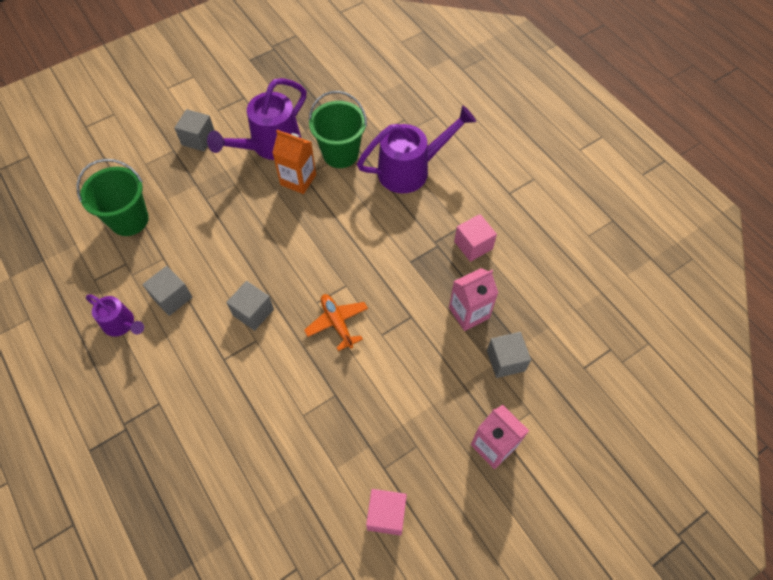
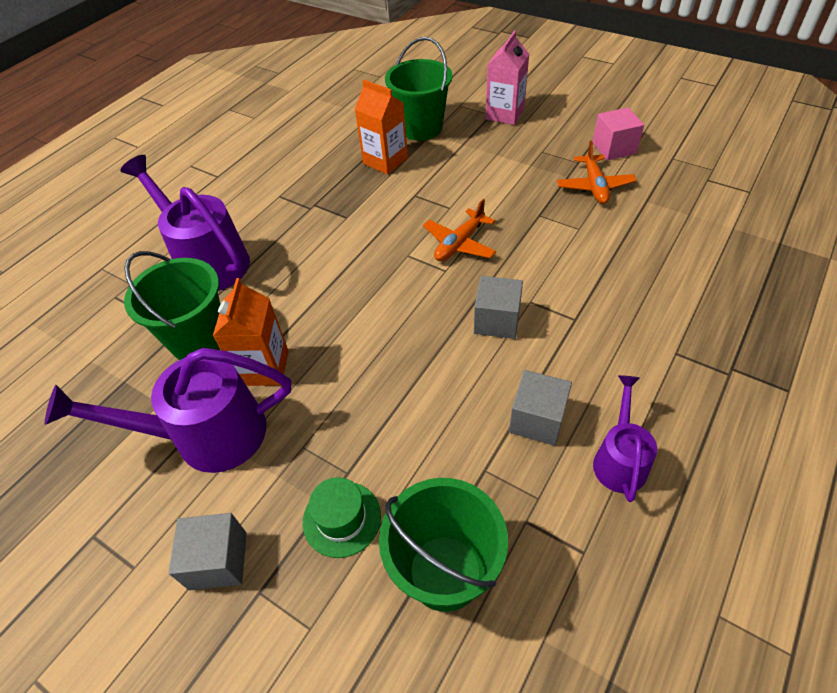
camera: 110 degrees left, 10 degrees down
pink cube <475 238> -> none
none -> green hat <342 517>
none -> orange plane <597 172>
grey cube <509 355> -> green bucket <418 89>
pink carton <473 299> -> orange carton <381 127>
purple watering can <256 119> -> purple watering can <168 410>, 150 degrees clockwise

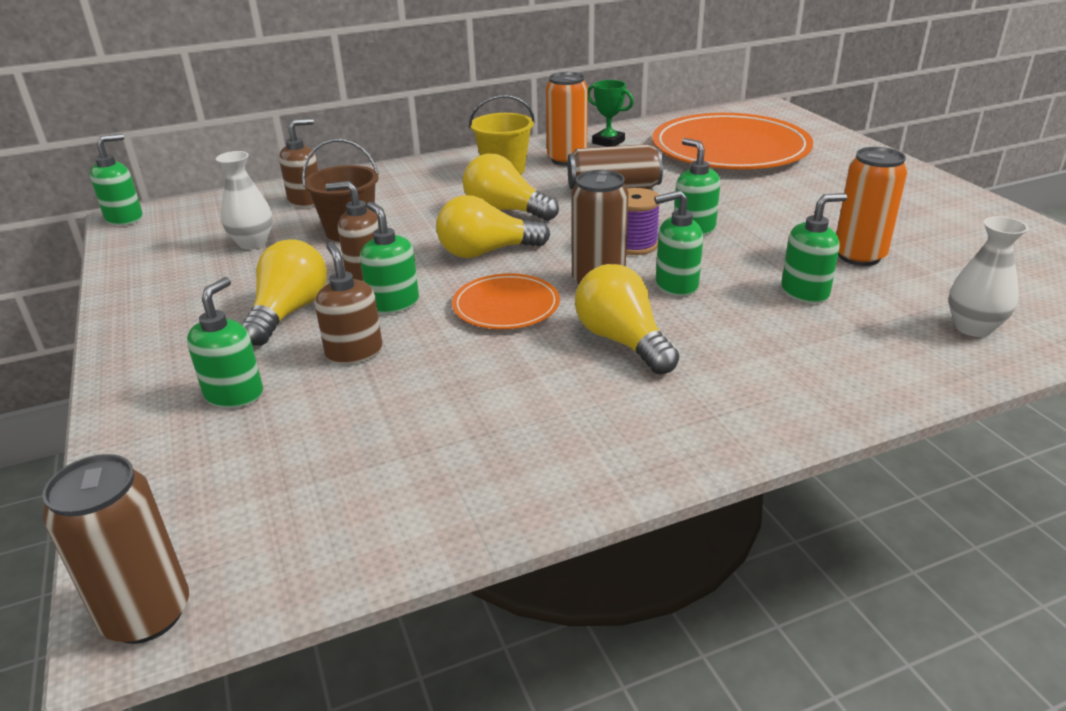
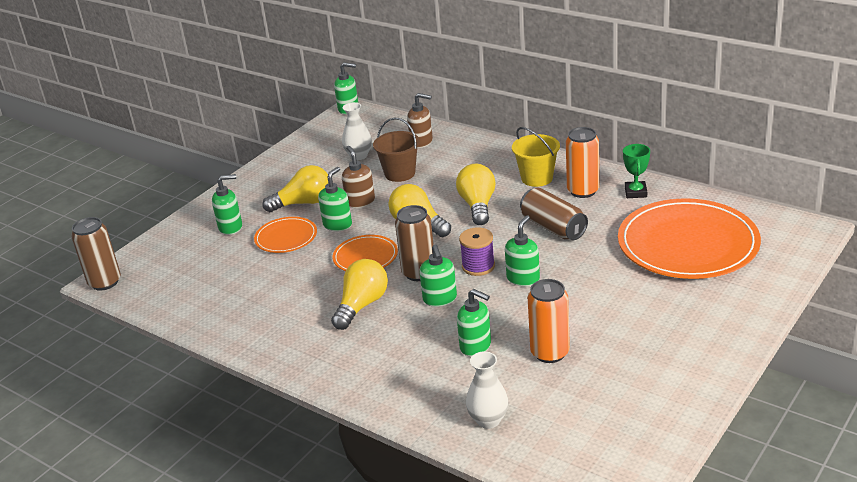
camera: 60 degrees right, 0 degrees up
brown soap dispenser <349 303> -> orange plate <285 235>
green soap dispenser <678 243> -> green soap dispenser <438 276>, 150 degrees counterclockwise

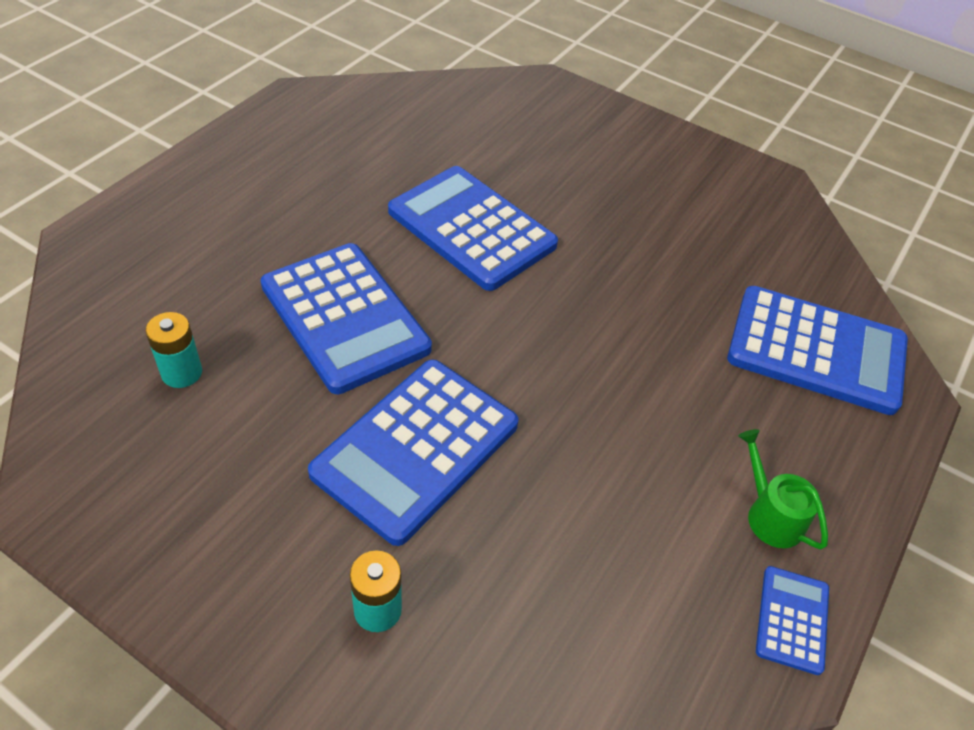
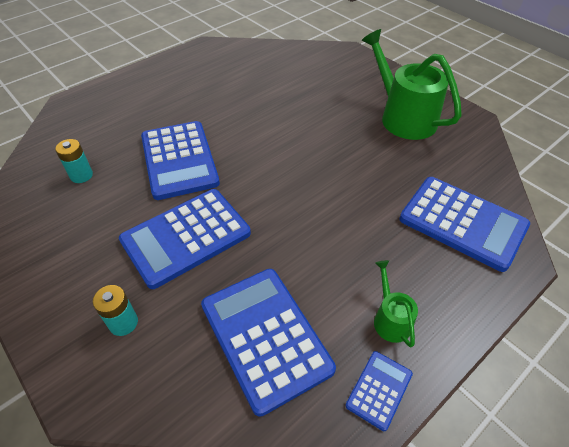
camera: 20 degrees right, 0 degrees up
none -> green watering can <412 84>
blue calculator <473 228> -> blue calculator <268 343>, move

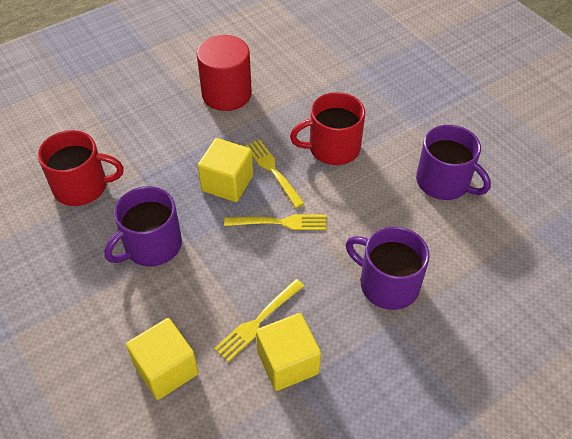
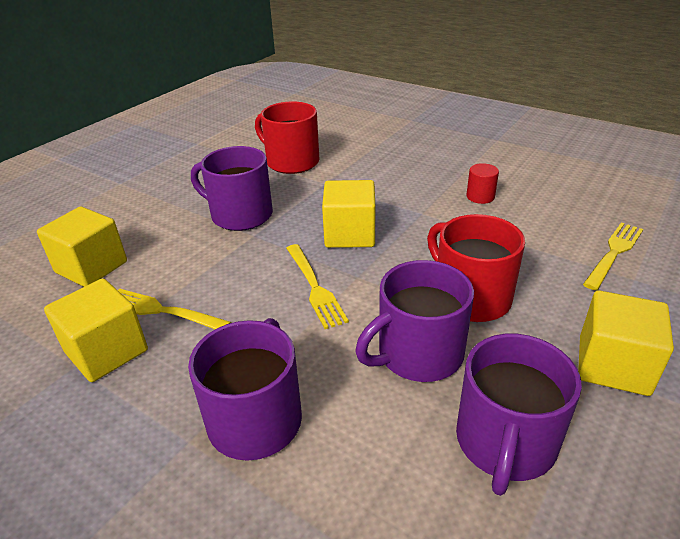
camera: 70 degrees right, 15 degrees down
none -> purple mug <414 321>
none -> yellow cube <626 343>
yellow fork <275 174> -> yellow fork <613 256>, move
red mug <81 168> -> red mug <287 137>, 150 degrees clockwise
red cylinder <224 73> -> red cylinder <482 183>, x0.45

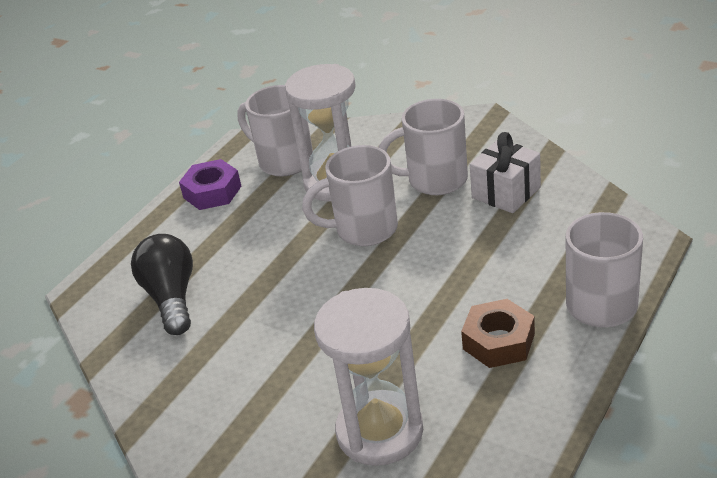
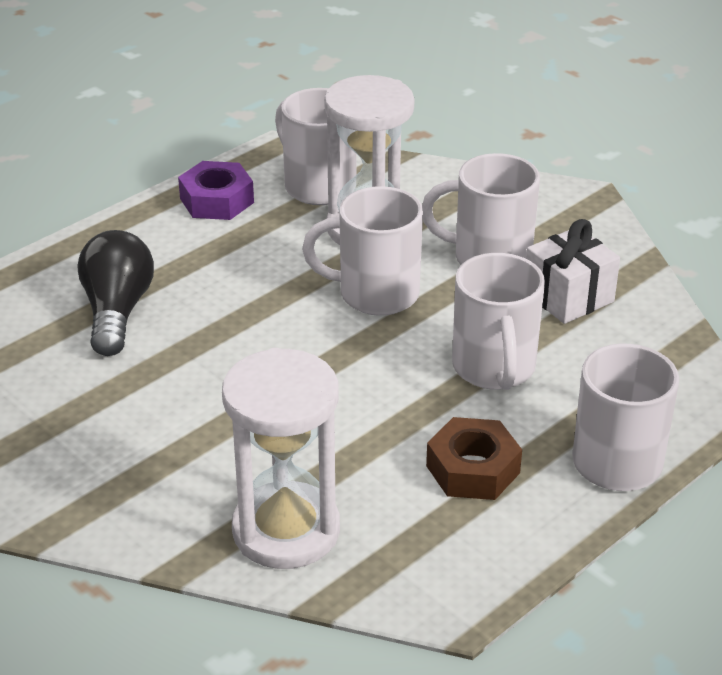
camera: 10 degrees right, 0 degrees up
none -> white mug <498 321>

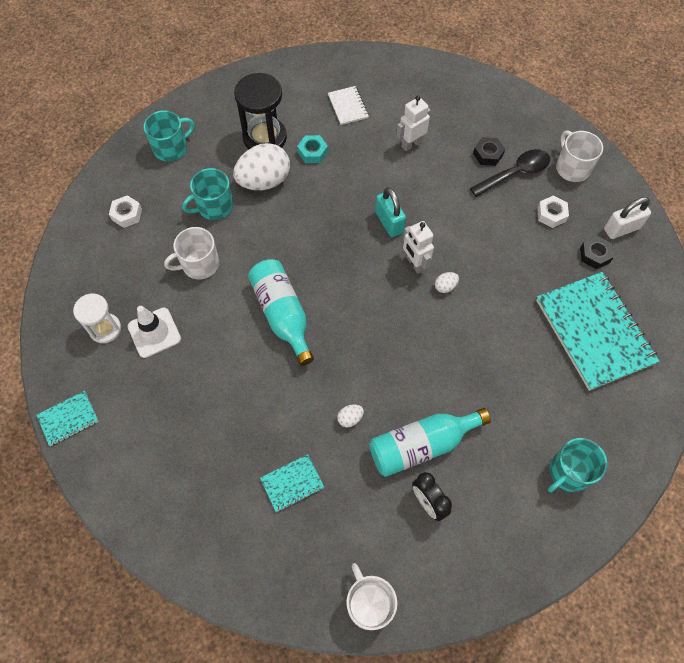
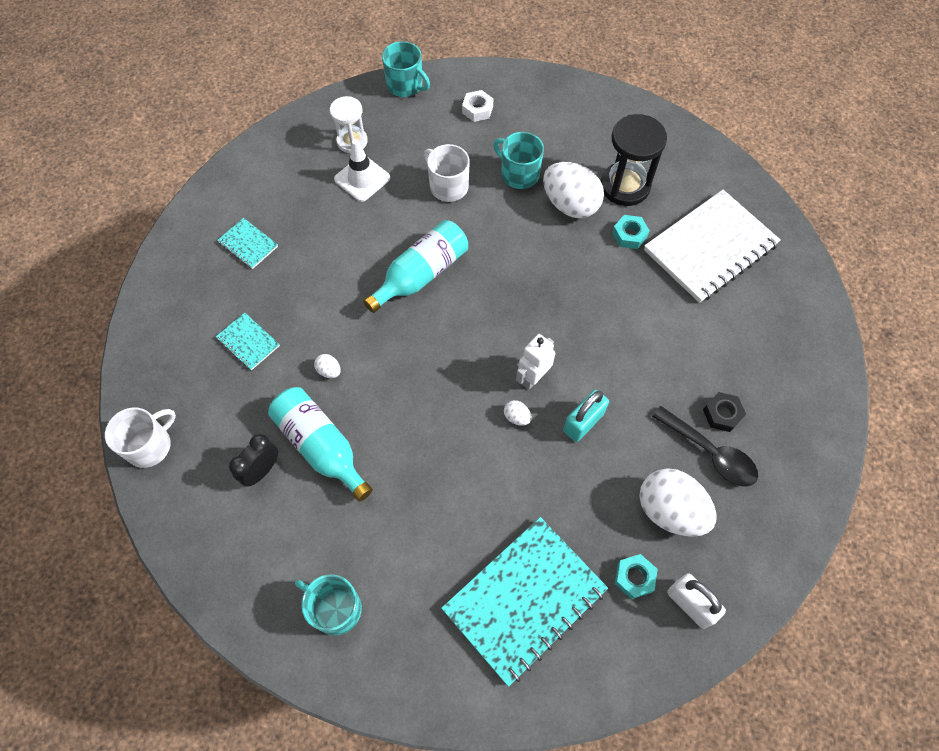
camera: 70 degrees right, 0 degrees up
white robot <413 123> -> none
white mug <579 156> -> none
turquoise notebook <68 418> -> turquoise notebook <247 243>, move
turquoise mug <168 136> -> turquoise mug <406 69>, move
turquoise padlock <390 212> -> turquoise padlock <586 416>, move
white nut <553 211> -> white egg <677 502>
black nut <597 252> -> turquoise nut <636 576>
white notebook <348 105> -> white notebook <712 246>, x2.21

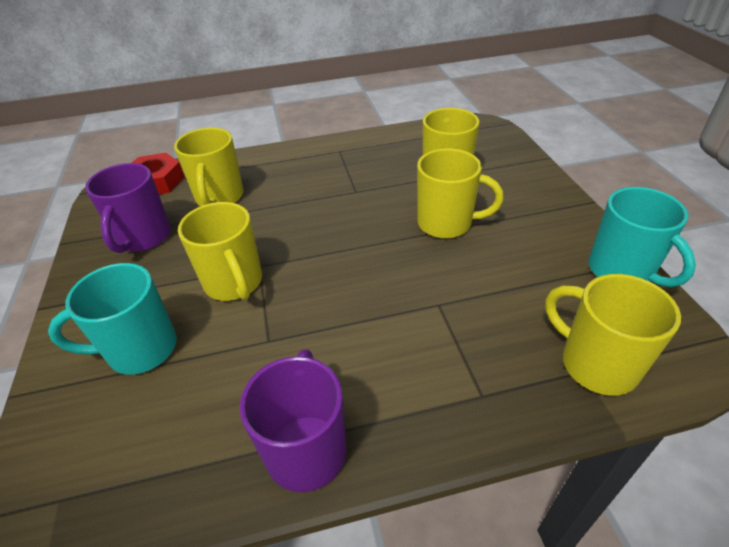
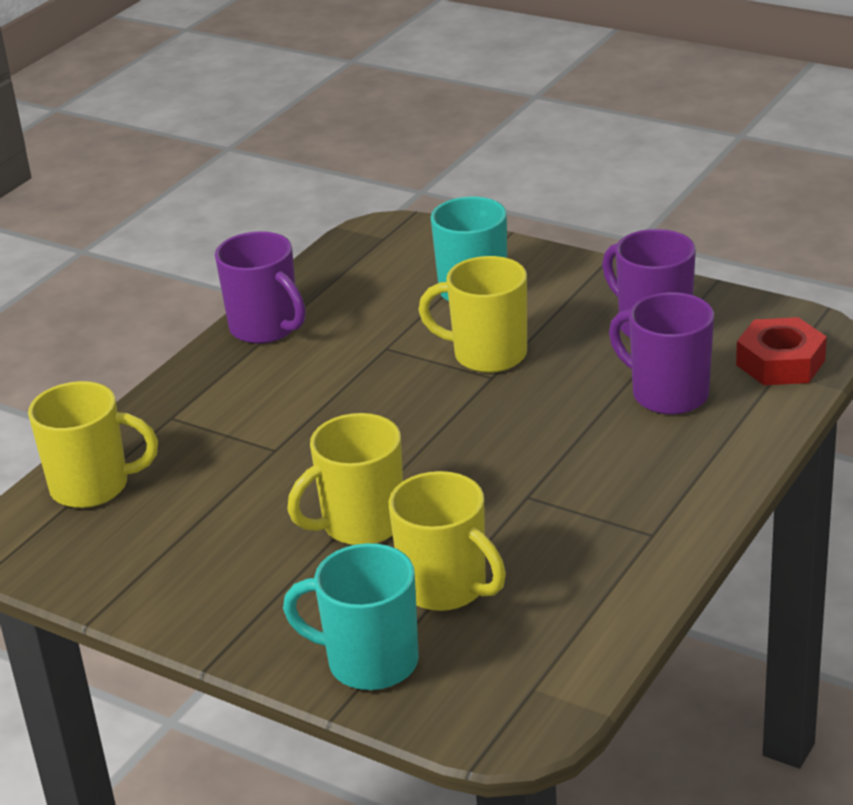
camera: 135 degrees right, 10 degrees down
turquoise mug <642 237> -> turquoise mug <351 616>, move
yellow mug <209 167> -> purple mug <661 353>

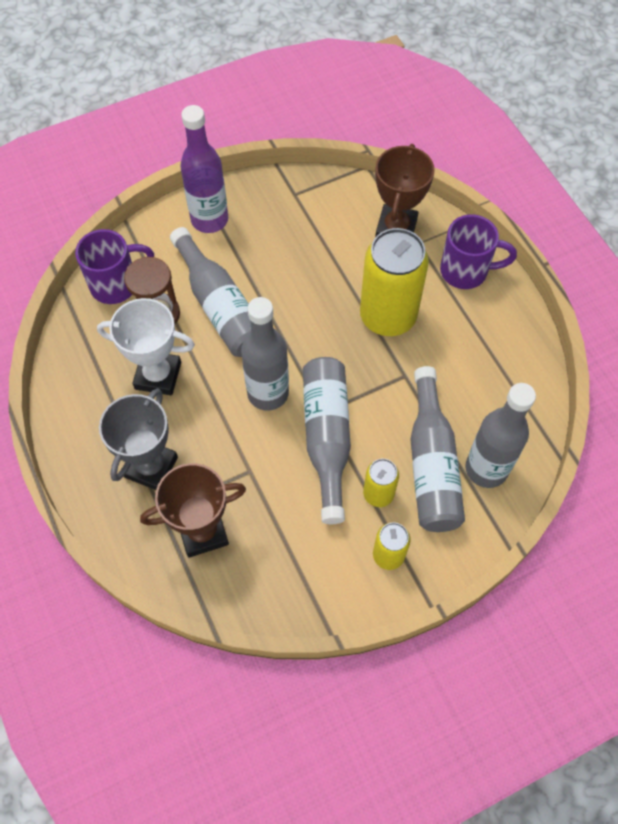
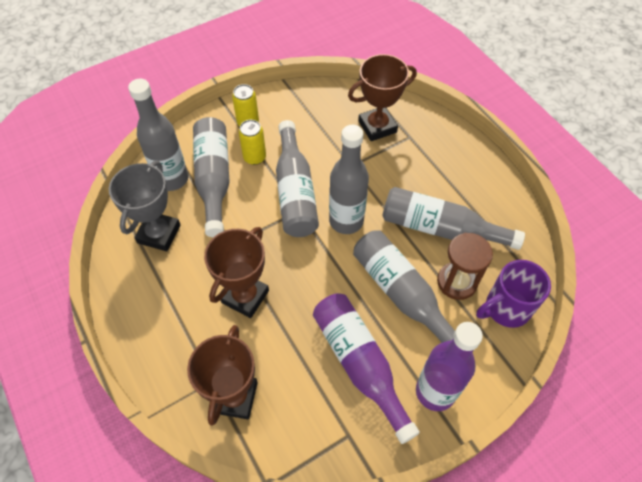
camera: 175 degrees right, 5 degrees down
purple mug <478 251> -> none
none -> purple bottle <366 368>
grey trophy <138 439> -> grey trophy <145 206>, move
white trophy <146 346> -> grey bottle <453 218>
yellow can <394 282> -> brown trophy <236 272>

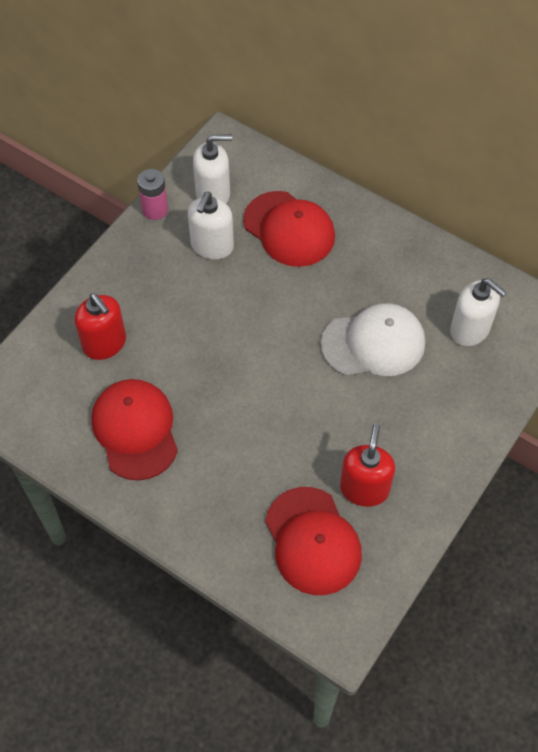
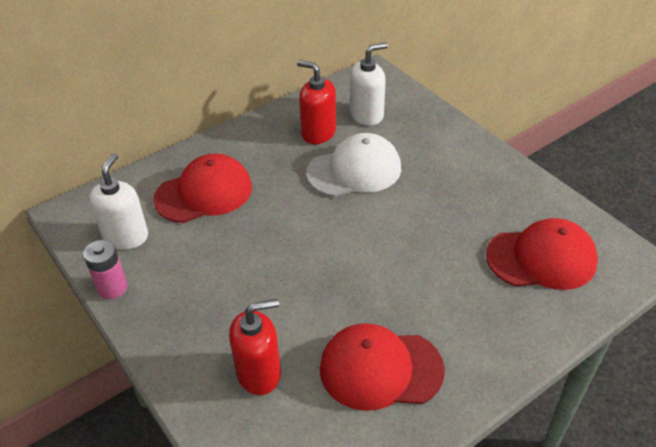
camera: 70 degrees left, 15 degrees down
white soap dispenser <211 226> -> none
red soap dispenser <367 465> -> red soap dispenser <316 102>, move
white cap <373 339> -> white cap <353 165>, 60 degrees clockwise

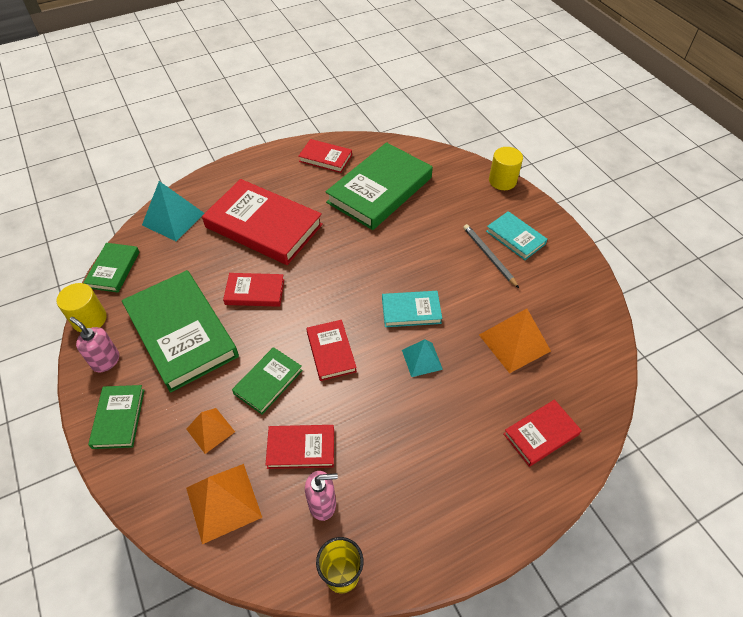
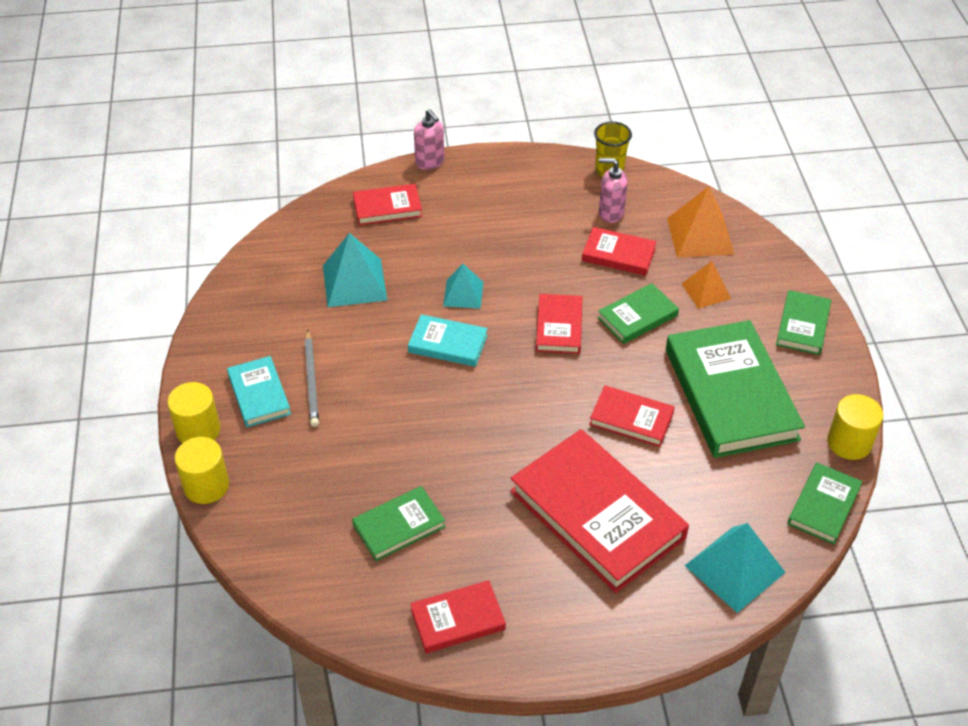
camera: 160 degrees left, 5 degrees down
none -> yellow cylinder <193 412>
pink soap dispenser <94 344> -> pink soap dispenser <429 139>, move
orange pyramid <515 340> -> turquoise pyramid <355 270>
red book <325 156> -> red book <458 616>, 60 degrees counterclockwise
green book <379 186> -> green book <398 523>, x0.50

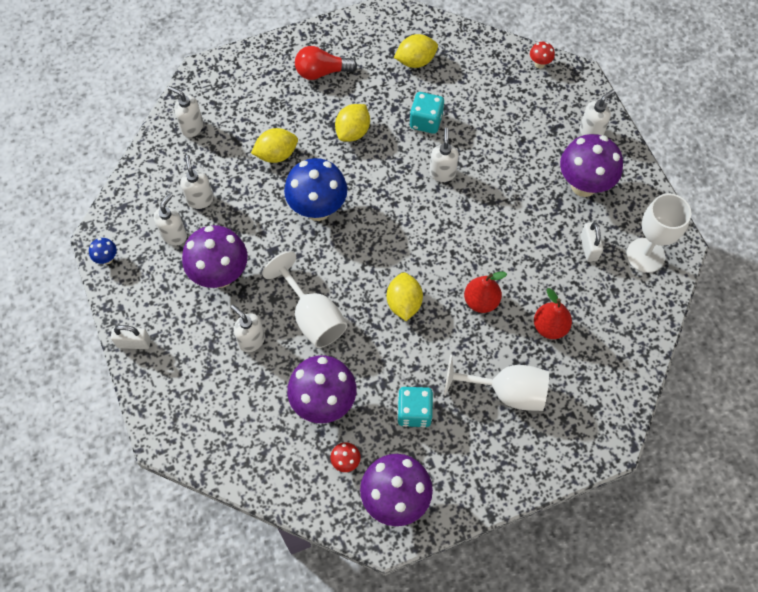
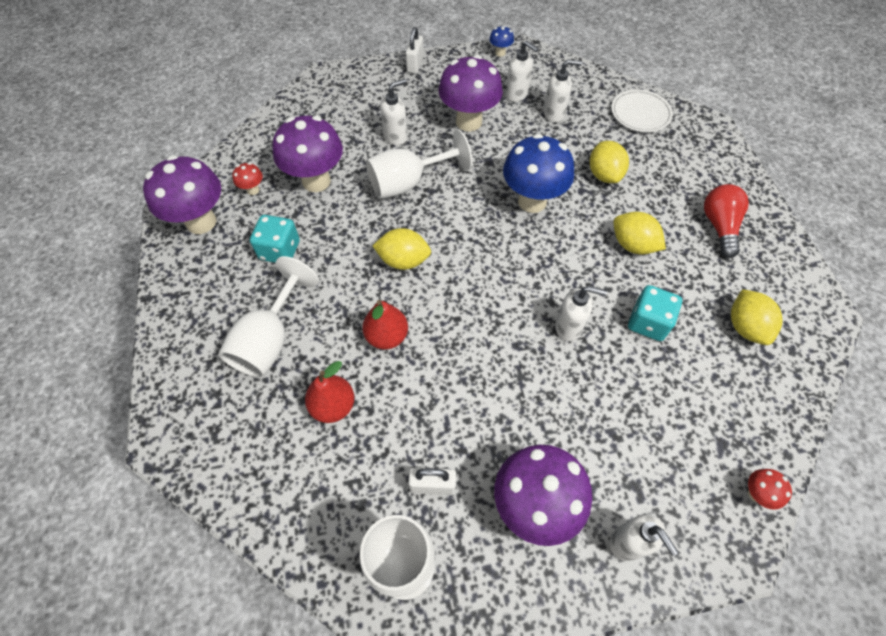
camera: 100 degrees right, 5 degrees down
white soap dispenser <185 111> -> white plate <642 110>

